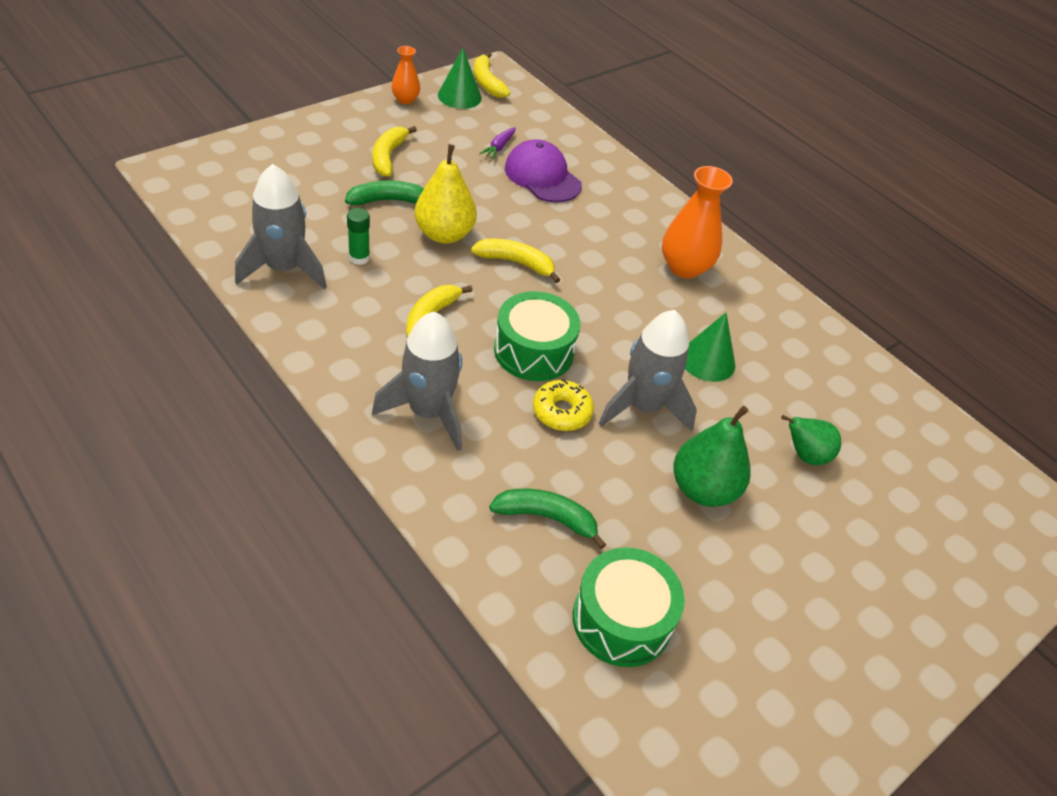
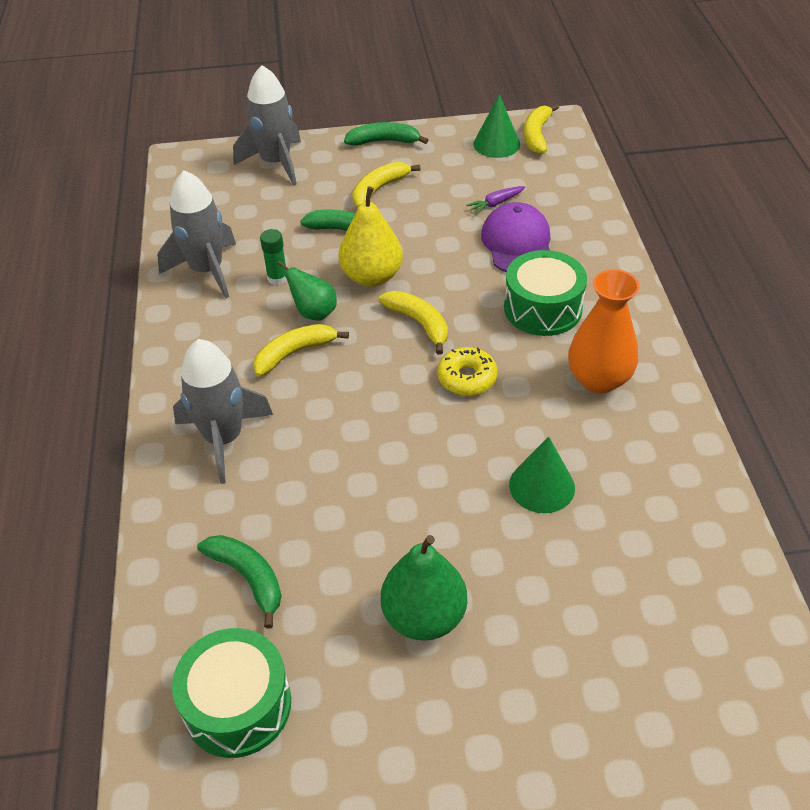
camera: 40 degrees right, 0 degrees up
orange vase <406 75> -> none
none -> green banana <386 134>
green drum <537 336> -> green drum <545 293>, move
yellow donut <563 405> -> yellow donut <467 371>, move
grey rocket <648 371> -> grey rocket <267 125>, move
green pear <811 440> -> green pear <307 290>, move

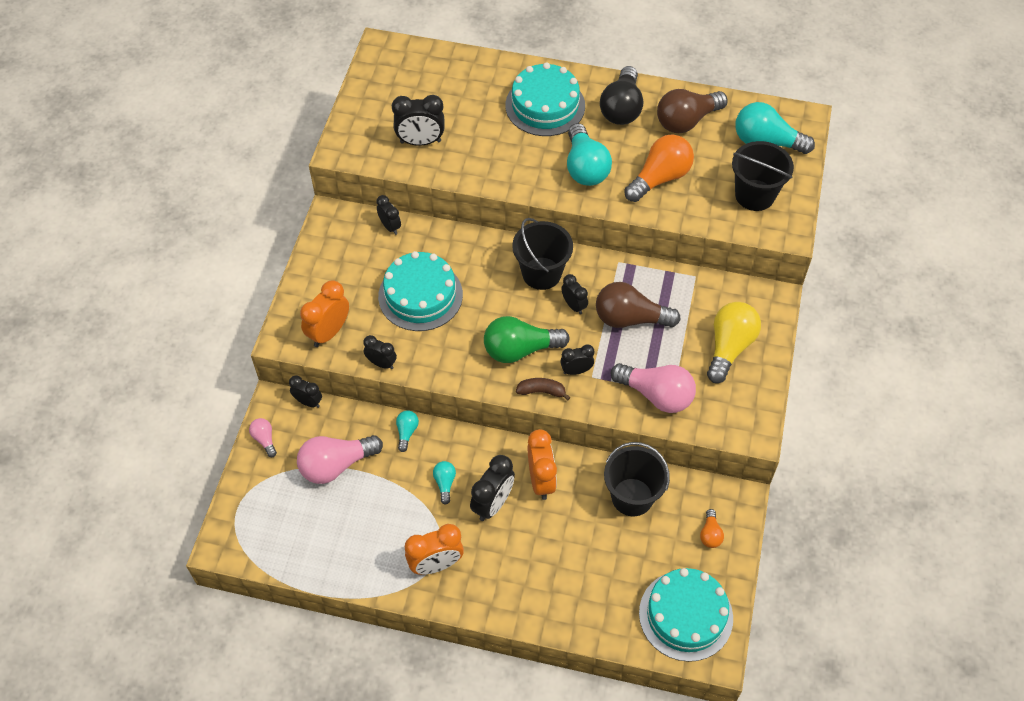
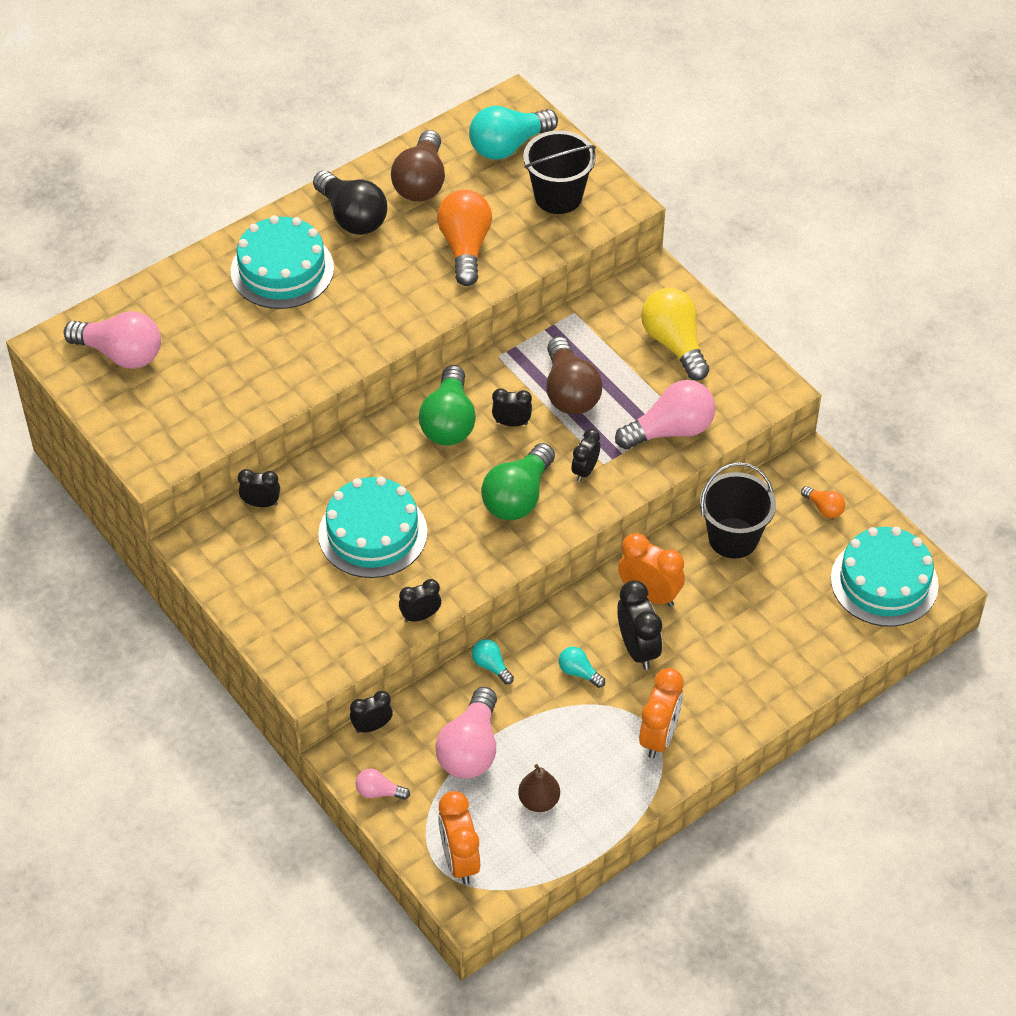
camera: 50 degrees left, 5 degrees down
black clock <418 120> -> none
brown banana <543 389> -> none
turquoise light bulb <589 154> -> none
none -> pink light bulb <112 340>
none -> brown pear <539 788>
orange clock <324 314> -> orange clock <459 838>, move
black bucket <542 254> -> green light bulb <447 405>
brown light bulb <638 305> -> brown light bulb <574 376>, 60 degrees counterclockwise

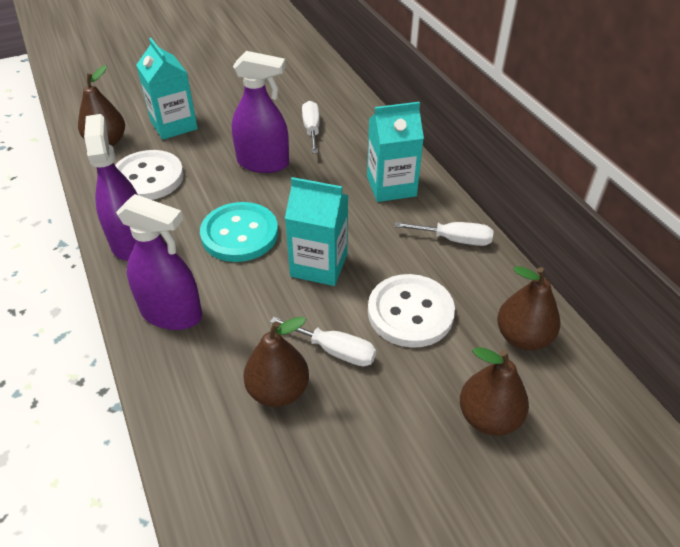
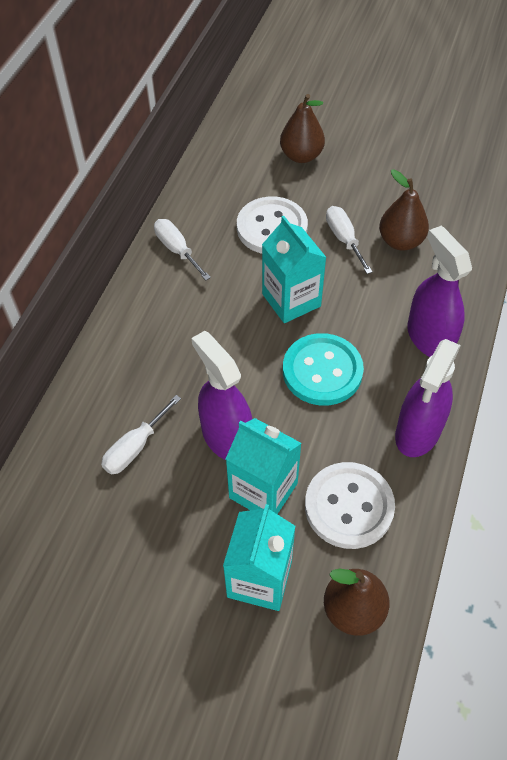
camera: 135 degrees left, 10 degrees up
brown pear <528 308> -> none
turquoise carton <395 152> -> turquoise carton <264 466>, move

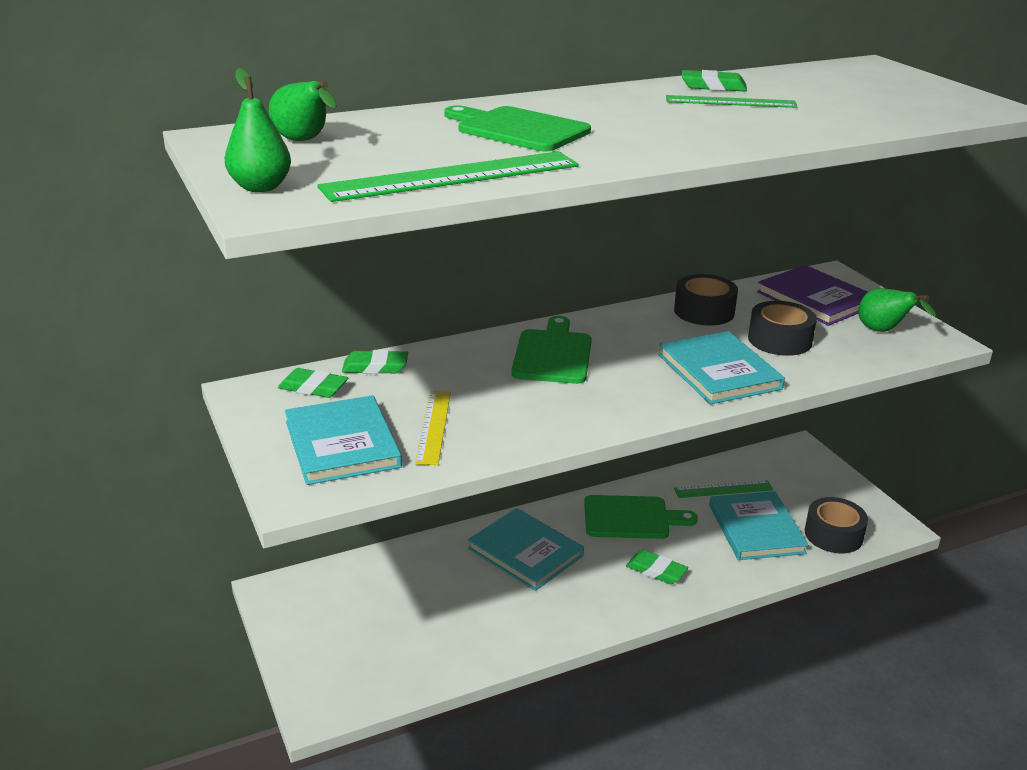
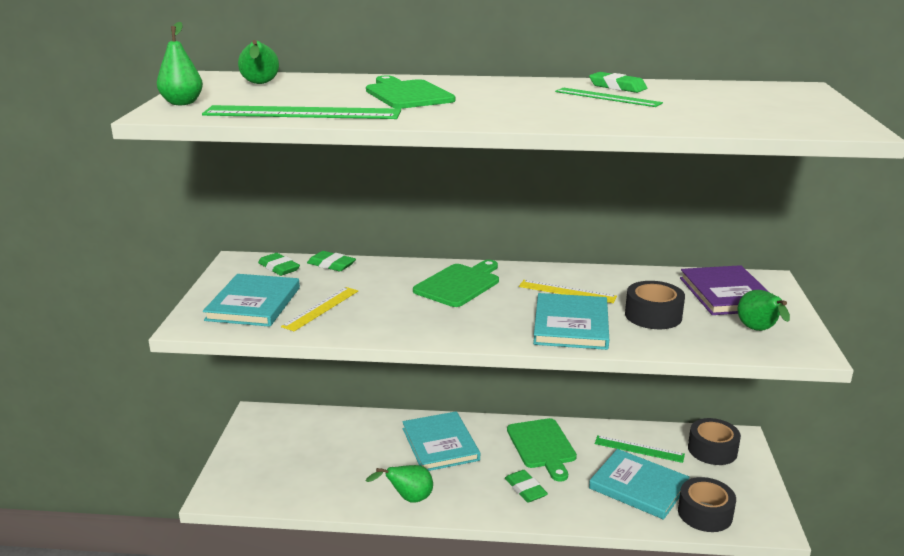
camera: 30 degrees right, 5 degrees down
none -> green pear <399 484>
none -> yellow ruler <568 291>
black tape <706 300> -> black tape <714 441>, move
green cutting board <641 517> -> green cutting board <542 450>, 45 degrees clockwise
turquoise book <758 525> -> turquoise book <639 484>, 75 degrees counterclockwise

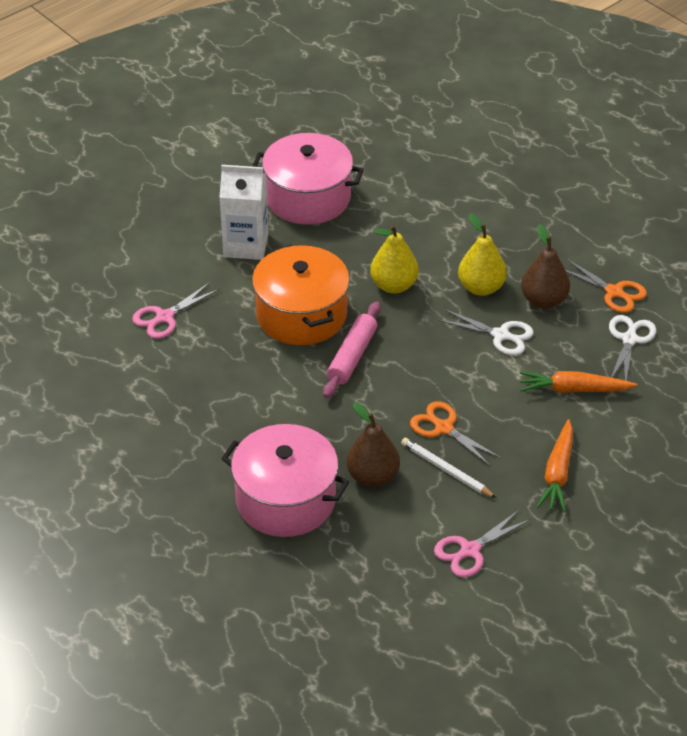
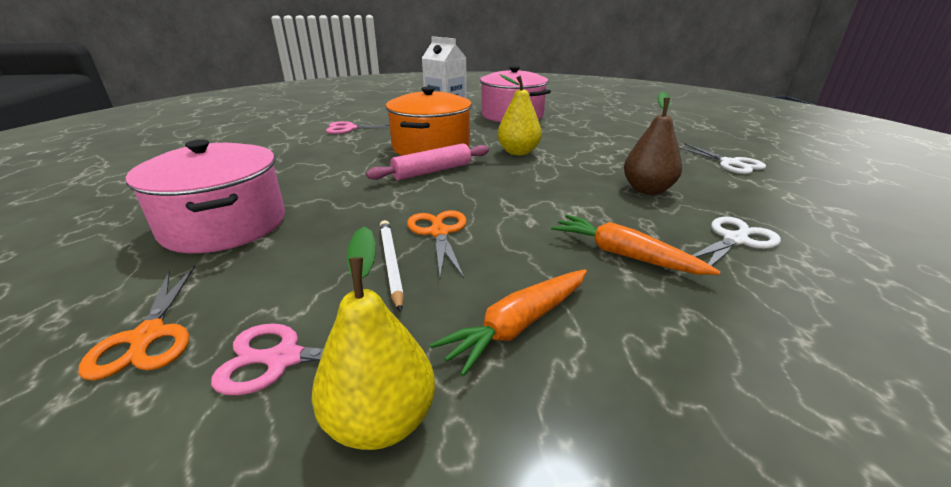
camera: 35 degrees right, 15 degrees down
brown pear <373 445> -> none
white scissors <486 332> -> white scissors <722 158>, move
yellow pear <482 255> -> yellow pear <373 338>, move
orange scissors <606 286> -> orange scissors <137 323>, move

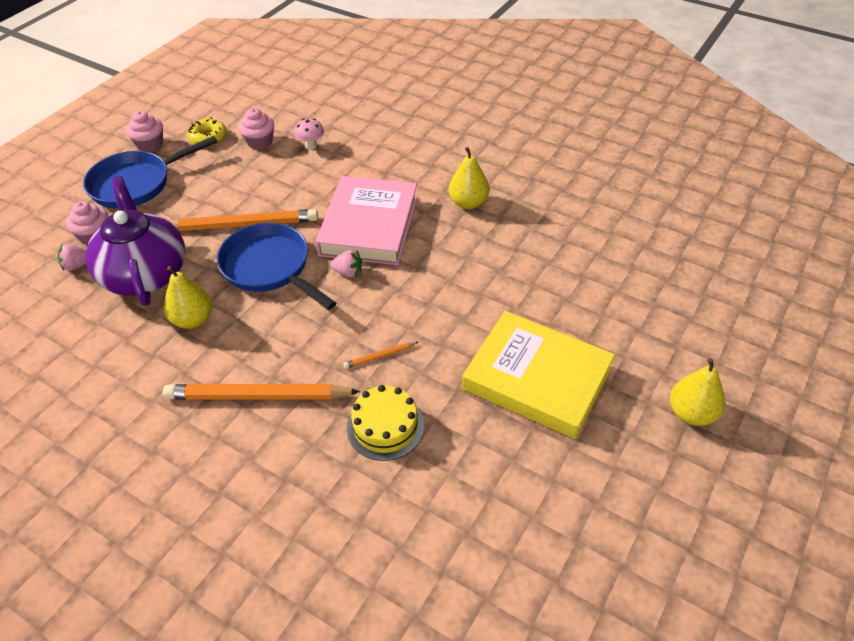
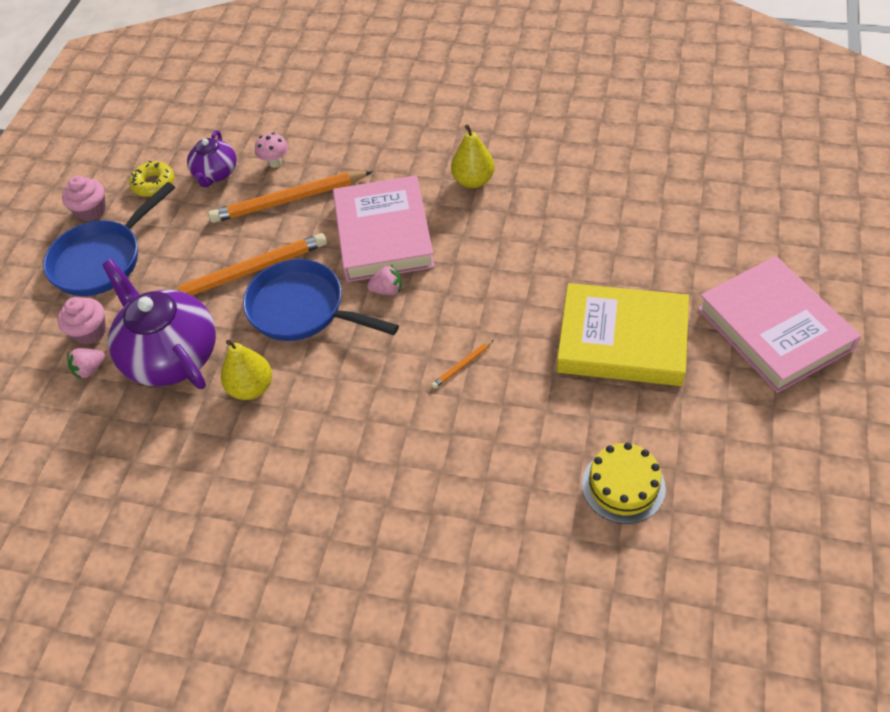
camera: 15 degrees left, 5 degrees up
orange pencil <261 392> -> orange pencil <290 197>, move
yellow cake <385 423> -> yellow cake <624 483>, move
pink cupcake <256 129> -> purple teapot <212 158>
yellow pear <697 392> -> pink book <779 324>

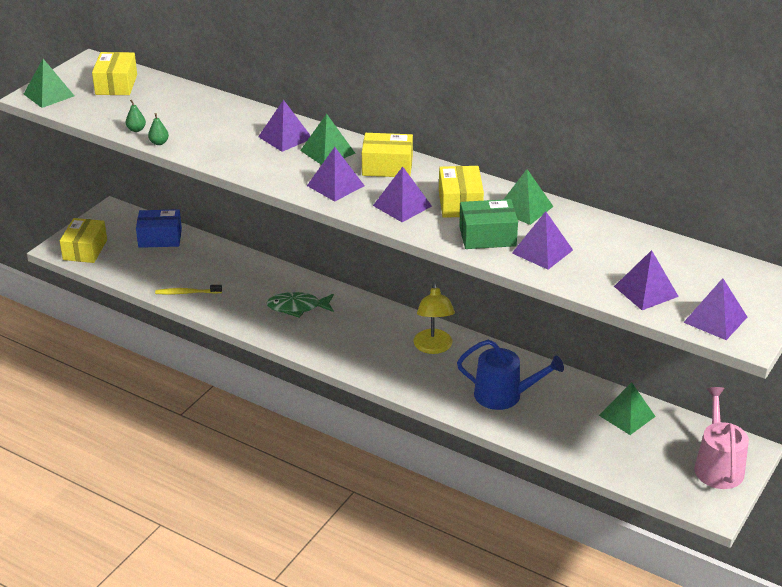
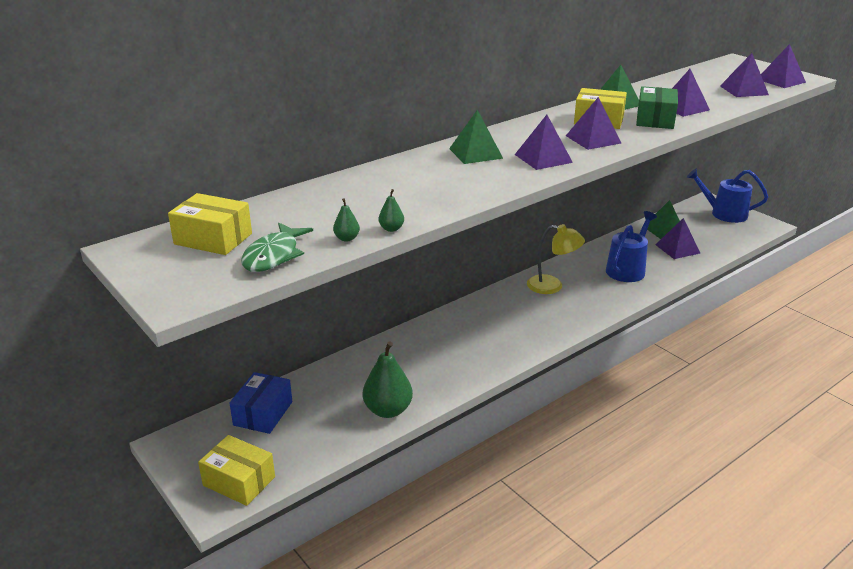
camera: 70 degrees left, 5 degrees down
green pyramid <49 83> -> none
yellow box <387 155> -> none
purple pyramid <284 126> -> purple pyramid <677 238>, move
green fish <300 305> -> green fish <277 247>, move
yellow toothbrush <188 290> -> green pear <388 379>
pink watering can <721 438> -> blue watering can <727 195>

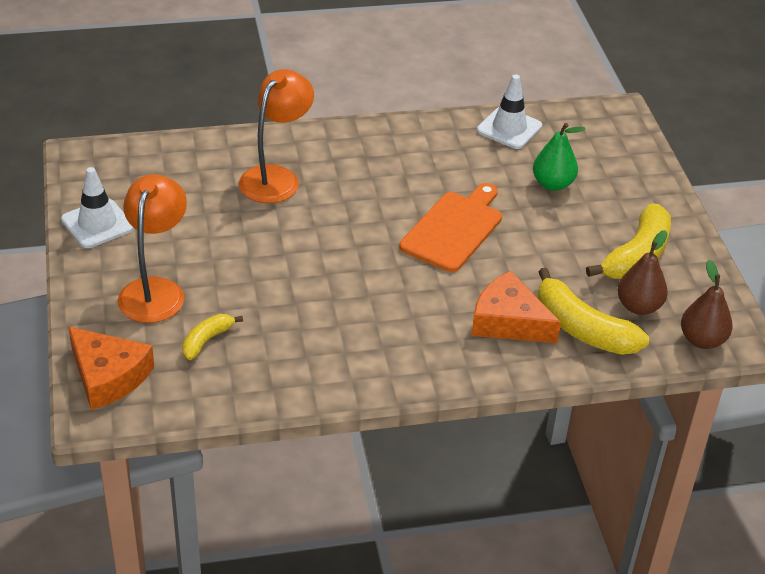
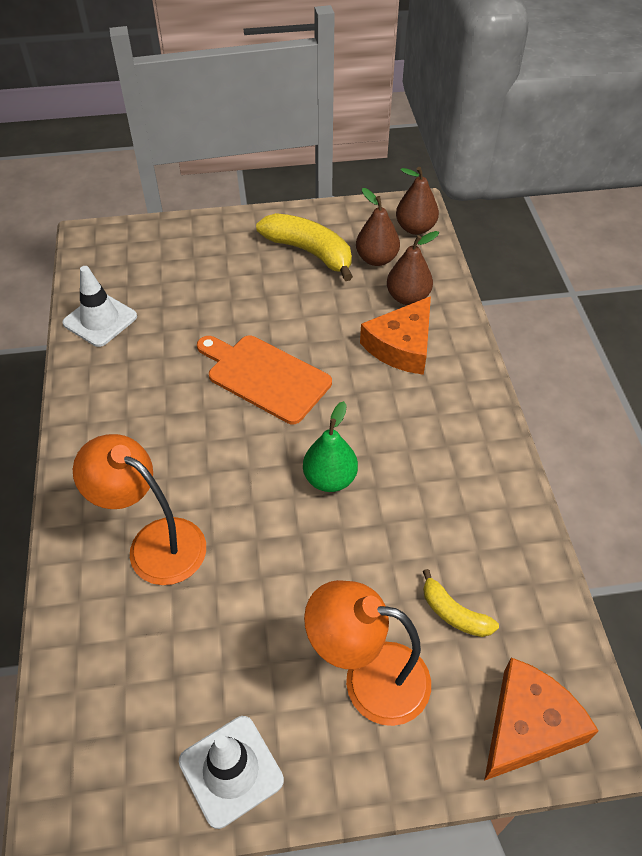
camera: 85 degrees left, 10 degrees up
green pear <559 157> -> green pear <330 446>, move
yellow banana <593 311> -> brown pear <413 268>

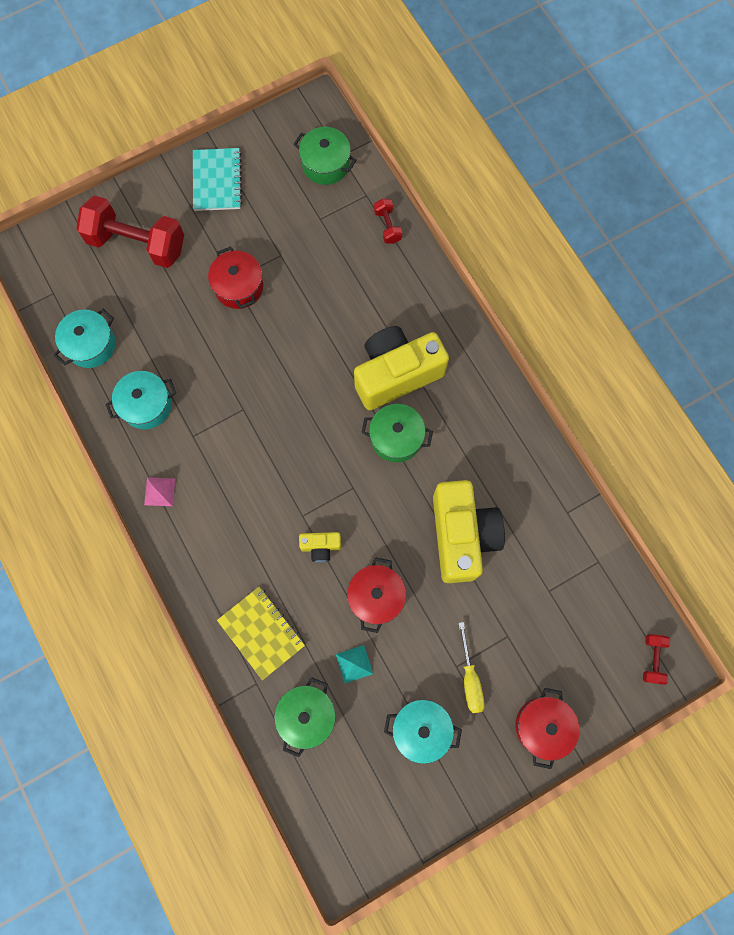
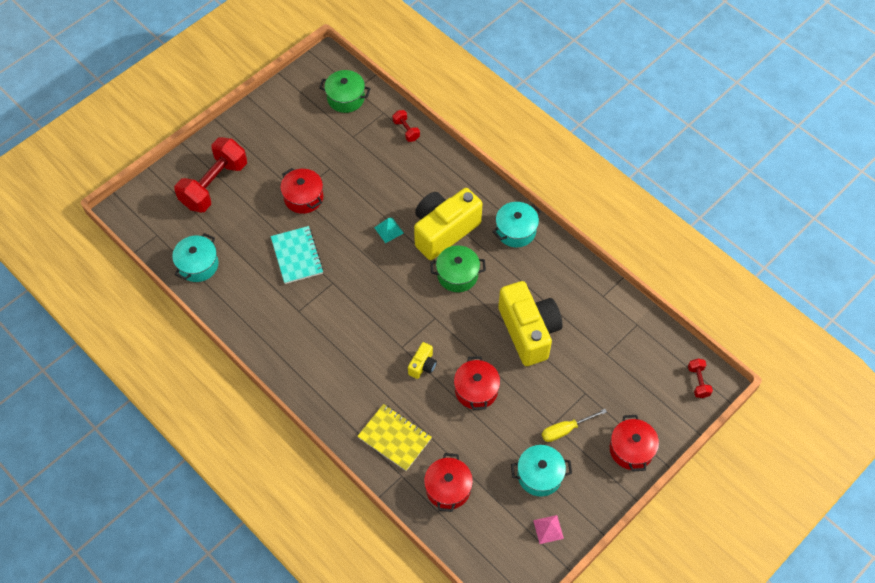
camera: 15 degrees left, 15 degrees down
turquoise pot <141 400> -> turquoise pot <516 224>, move
pink pyramid <159 491> -> pink pyramid <548 529>, move
turquoise notebook <217 179> -> turquoise notebook <297 255>, move
turquoise pyramid <354 664> -> turquoise pyramid <389 230>, move
green pot <305 717> -> red pot <448 482>
red dumbbell <130 231> -> red dumbbell <210 175>, 60 degrees counterclockwise
yellow camera <320 547> -> yellow camera <422 360>, 45 degrees counterclockwise
yellow screwdriver <471 667> -> yellow screwdriver <574 425>, 90 degrees clockwise

